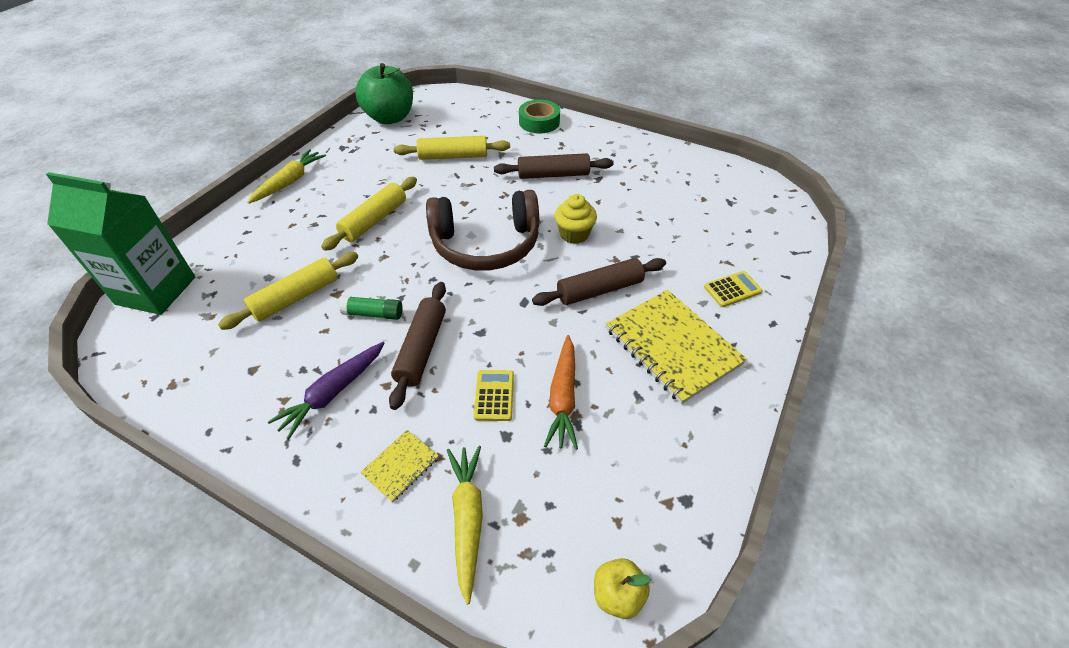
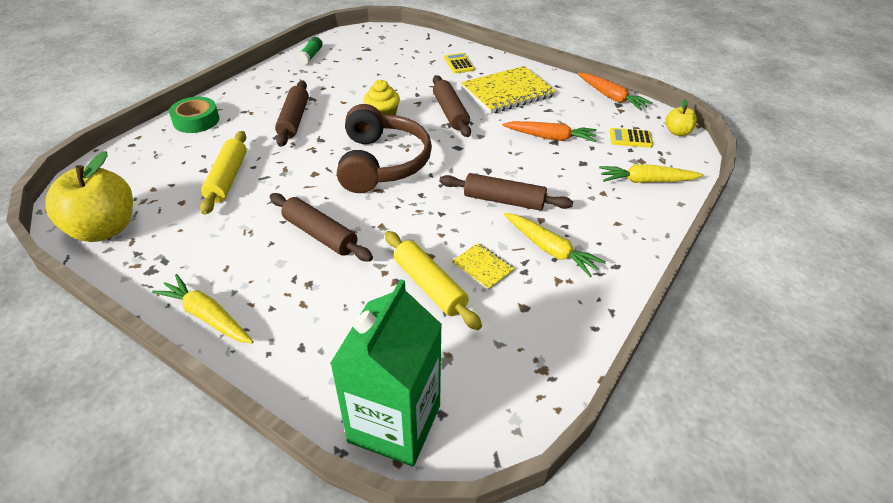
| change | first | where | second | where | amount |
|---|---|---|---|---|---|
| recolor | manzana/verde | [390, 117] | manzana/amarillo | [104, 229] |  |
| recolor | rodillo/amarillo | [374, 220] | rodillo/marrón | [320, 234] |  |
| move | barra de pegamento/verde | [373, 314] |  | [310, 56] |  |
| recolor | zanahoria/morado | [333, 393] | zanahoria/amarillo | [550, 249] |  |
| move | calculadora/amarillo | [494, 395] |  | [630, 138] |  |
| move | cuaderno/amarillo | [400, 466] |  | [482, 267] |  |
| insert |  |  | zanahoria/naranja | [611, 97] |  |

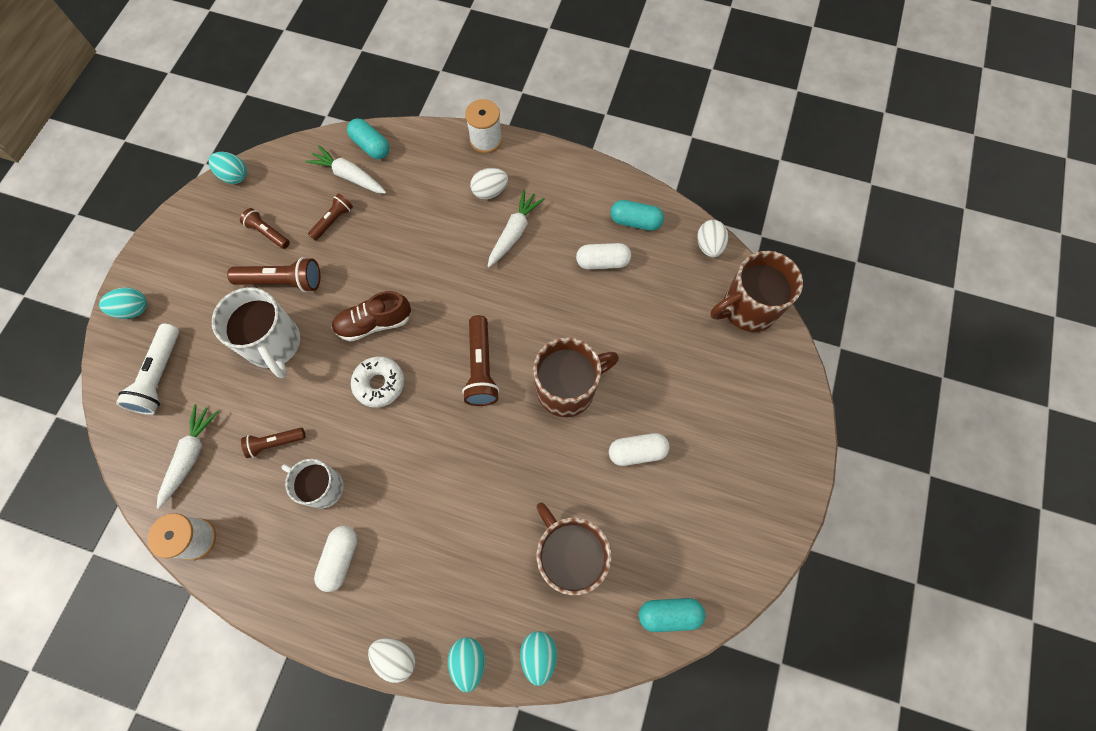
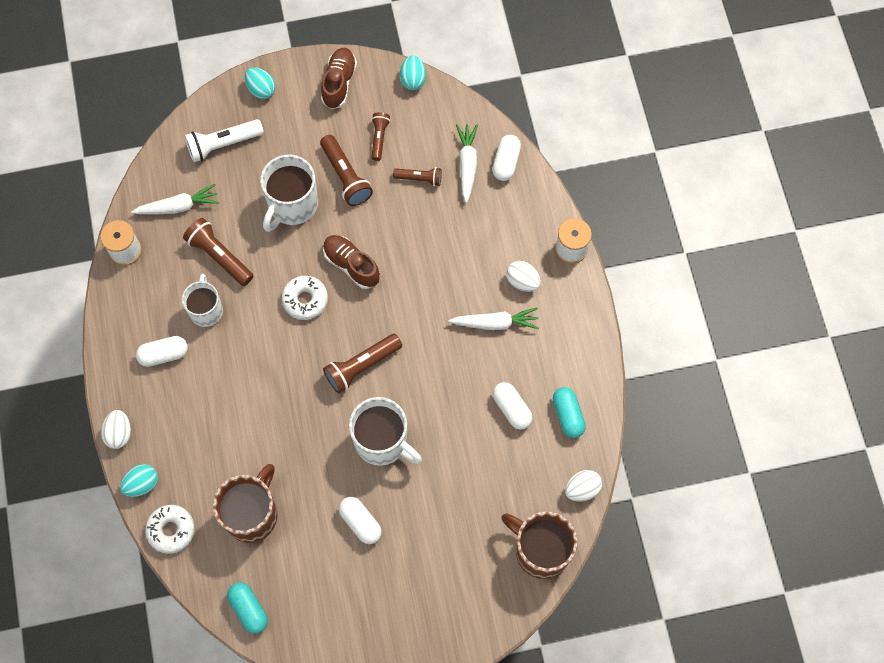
| change | first | where | second | where | amount |
|---|---|---|---|---|---|
| recolor | cápsula/turquesa | [371, 146] | cápsula/blanco | [506, 162] |  |
| recolor | taza/marrón | [567, 389] | taza/blanco | [382, 441] |  |
| resize | lámpara de mano/marrón | [275, 443] |  | [219, 256] | x1.62 |
| replace | huevo/turquesa | [538, 655] | rosquilla/blanco | [171, 530] |  |
| insert |  |  | zapato/marrón | [339, 83] |  |

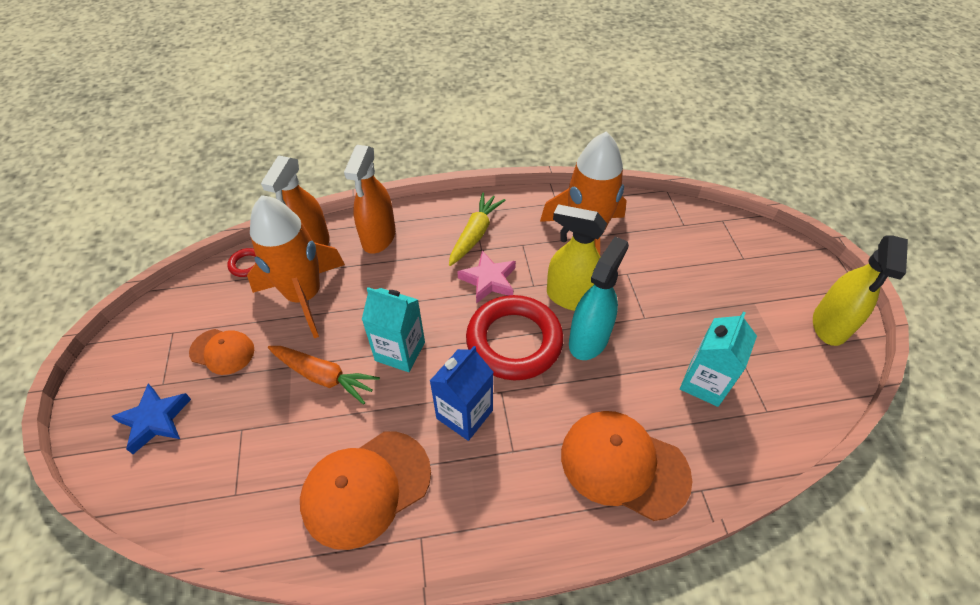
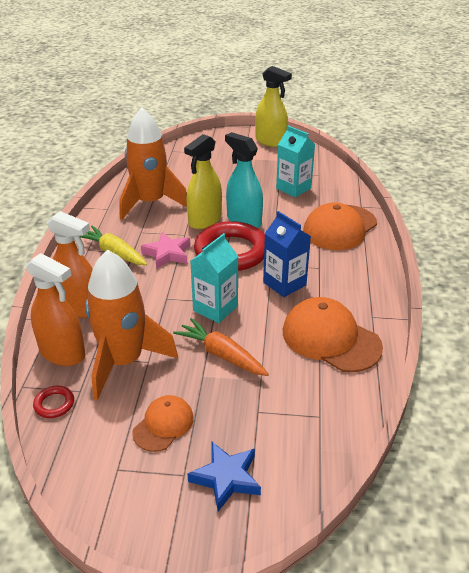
| change | first | where | second | where | amount |
|---|---|---|---|---|---|
| rotate | zanahoria/naranja | [323, 376] |  | [222, 355] | 90 degrees counterclockwise |
| rotate | gorra/naranja | [366, 488] |  | [330, 339] | 150 degrees clockwise |

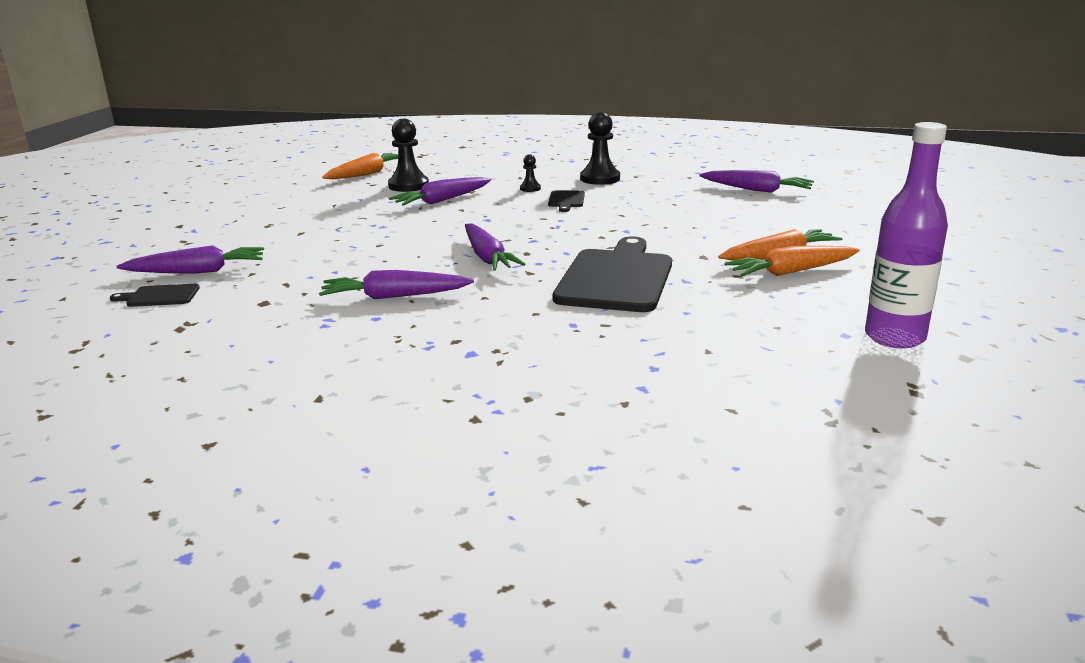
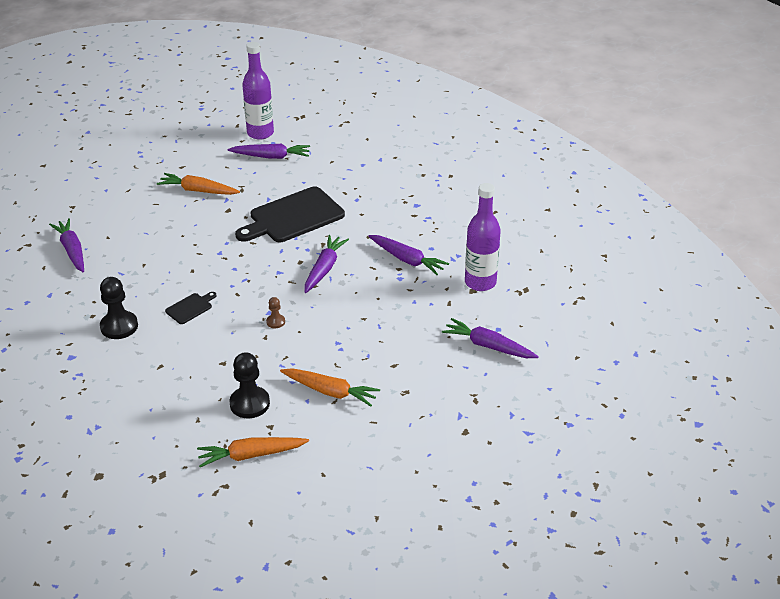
| change | first | where | second | where | amount |
|---|---|---|---|---|---|
| delete | peón/negro | [530, 188] |  |  |  |
| move | zanahoria/morado | [442, 200] |  | [271, 157] |  |
| move | zanahoria/naranja | [791, 272] |  | [330, 392] |  |
| delete | tabla de cortar/negro | [160, 296] |  |  |  |
| insert |  |  | botella/morado | [480, 282] |  |
| insert |  |  | peón/marrón | [275, 322] |  |

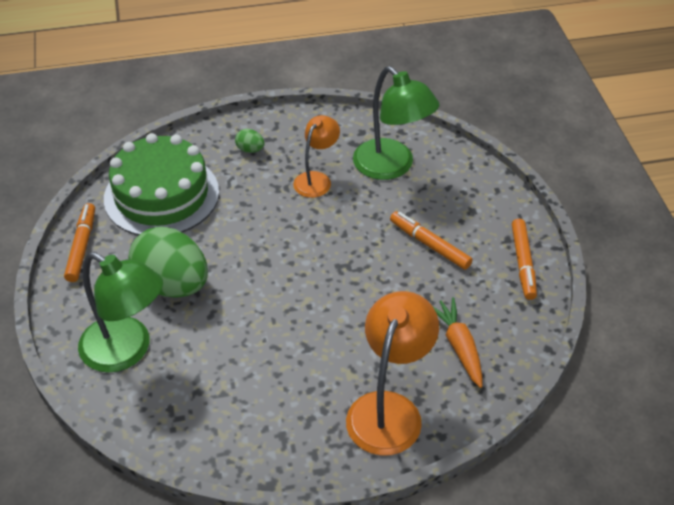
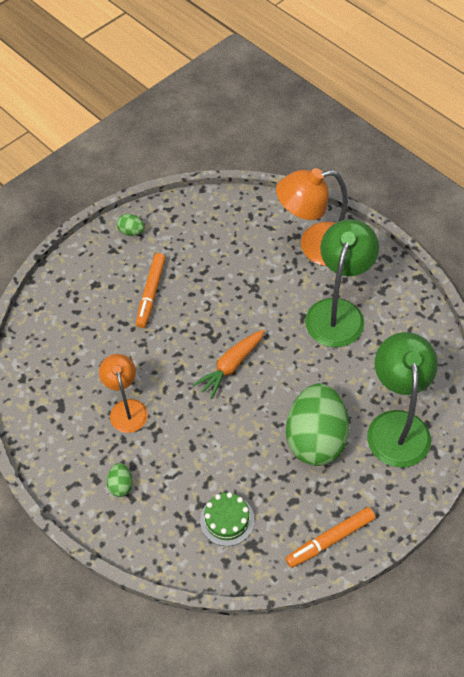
| change | first | where | second | where | amount |
|---|---|---|---|---|---|
| move | lámpara/verde | [392, 167] |  | [338, 312] |  |
| rotate | lámpara/naranja | [316, 179] |  | [127, 408] | 75 degrees clockwise |
| resize | tarta/verde | [161, 195] |  | [227, 520] | x0.44 |
| replace | rotulador/naranja | [523, 263] | huevo/verde | [131, 232] |  |
| move | zanahoria/naranja | [459, 346] |  | [231, 366] |  |

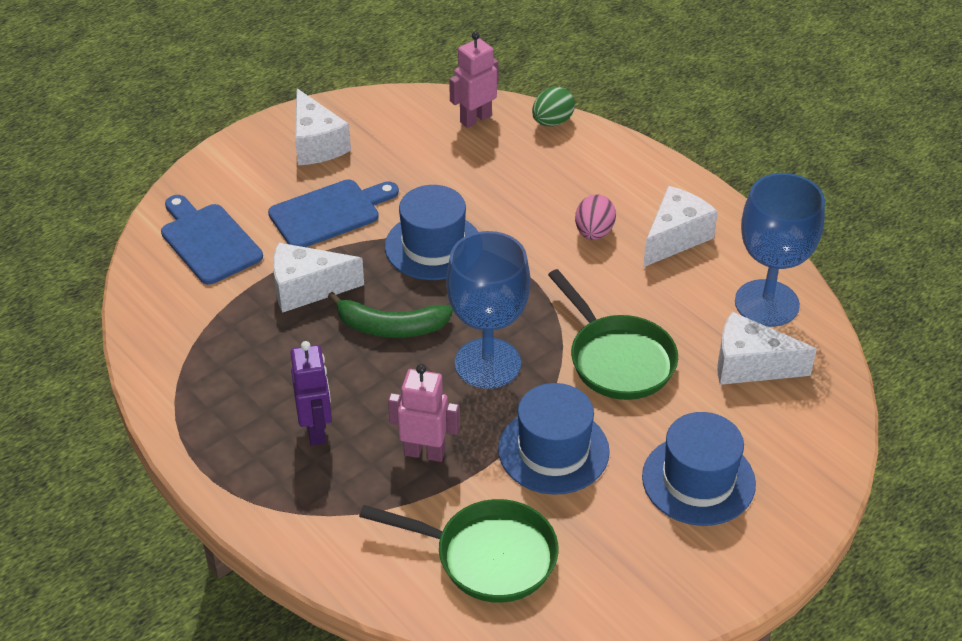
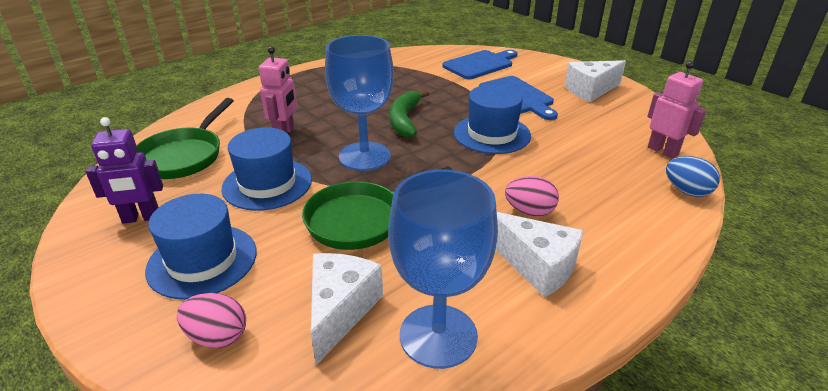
| change | first | where | second | where | amount |
|---|---|---|---|---|---|
| recolor | huevo/verde | [552, 122] | huevo/azul | [686, 191] |  |
| delete | queso/blanco | [307, 289] |  |  |  |
| move | robot/morado | [316, 430] |  | [141, 218] |  |
| insert |  |  | huevo/rosa | [217, 336] |  |

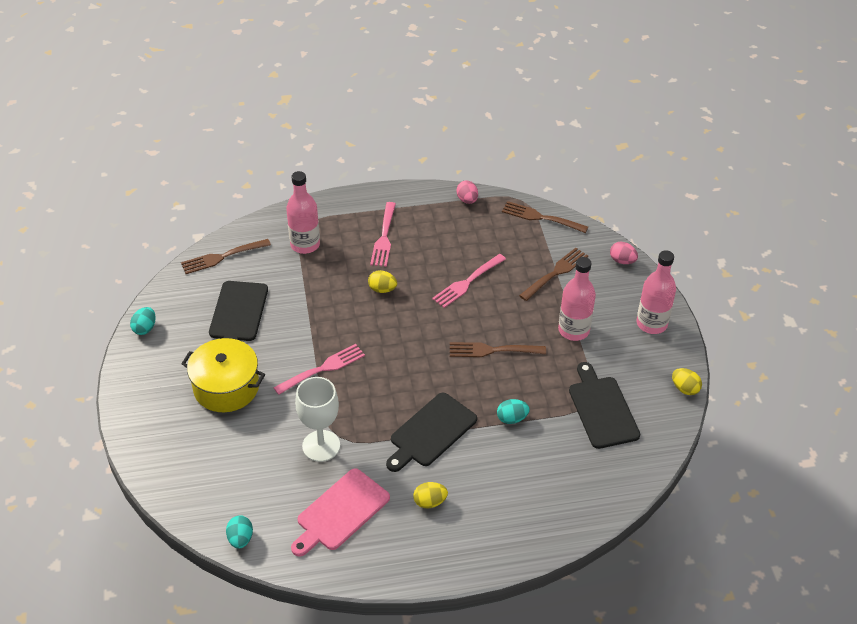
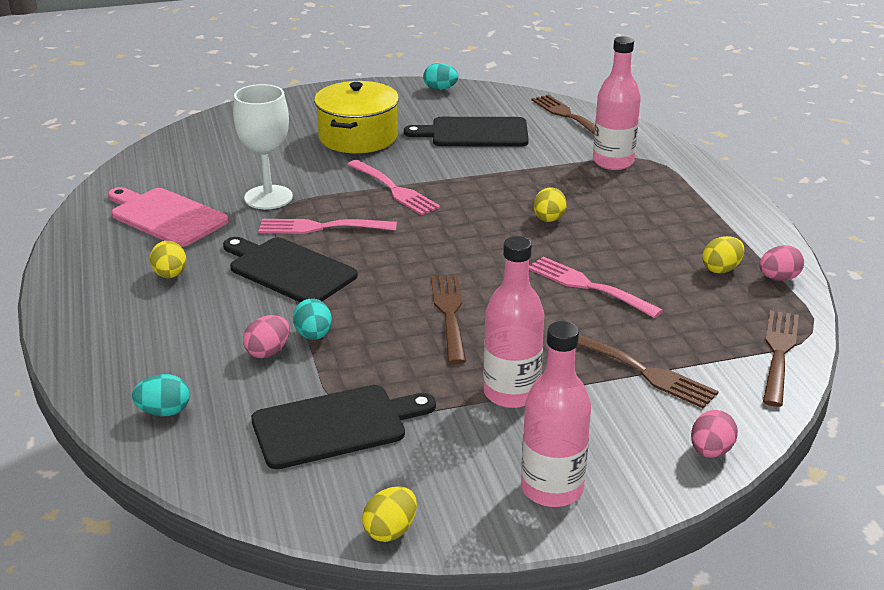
| change | first | where | second | where | amount |
|---|---|---|---|---|---|
| move | tenedor/rosa | [384, 237] |  | [321, 227] |  |
| move | huevo/turquesa | [240, 539] |  | [164, 412] |  |
| insert |  |  | huevo/amarillo | [721, 269] |  |
| insert |  |  | huevo/rosa | [268, 352] |  |

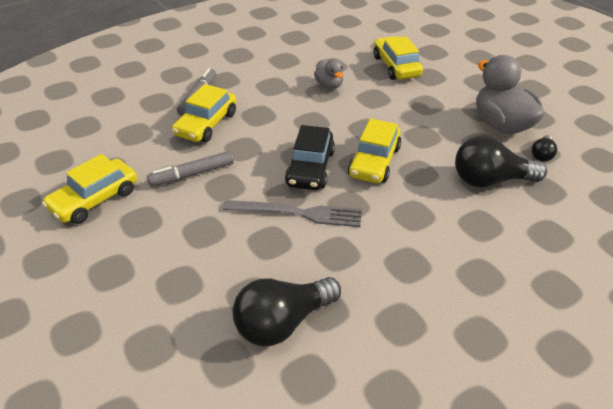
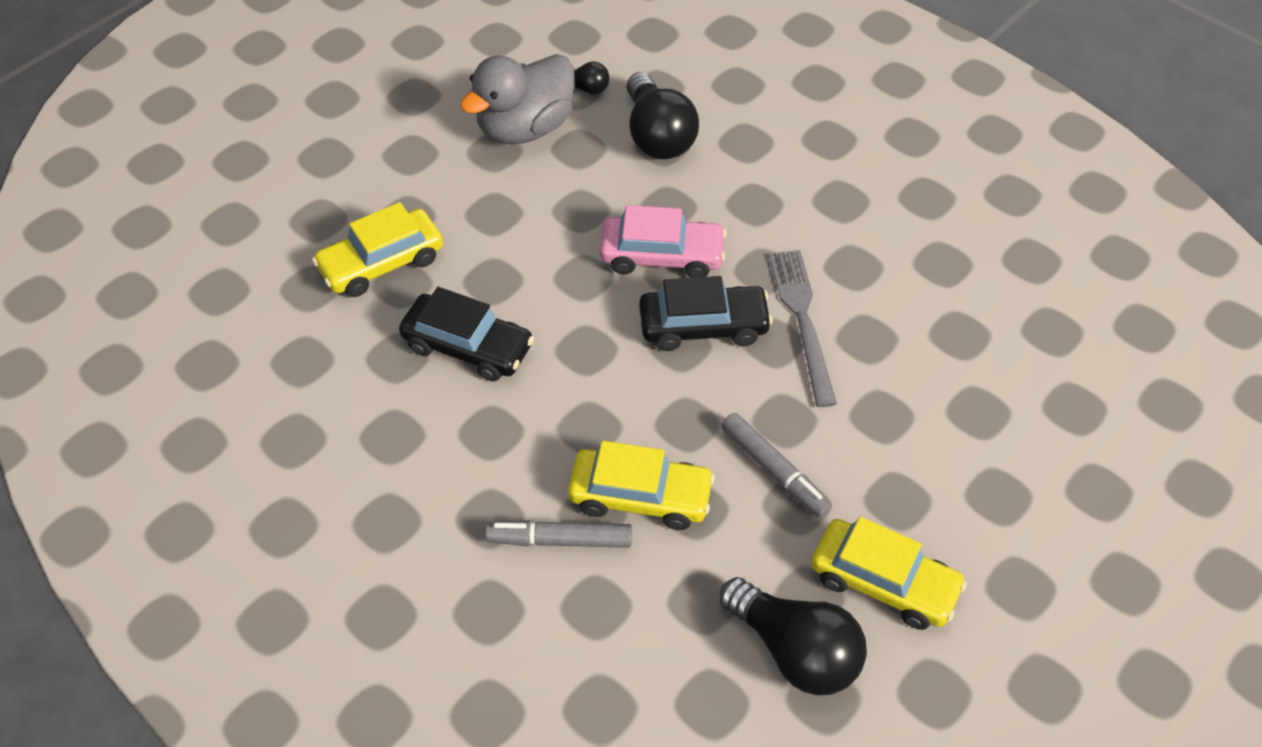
| change | first | where | second | where | amount |
|---|---|---|---|---|---|
| replace | pato/gris | [329, 85] | coche/negro | [468, 347] |  |
| recolor | coche/amarillo | [374, 161] | coche/rosa | [661, 256] |  |
| move | bombilla/negro | [282, 322] |  | [795, 651] |  |

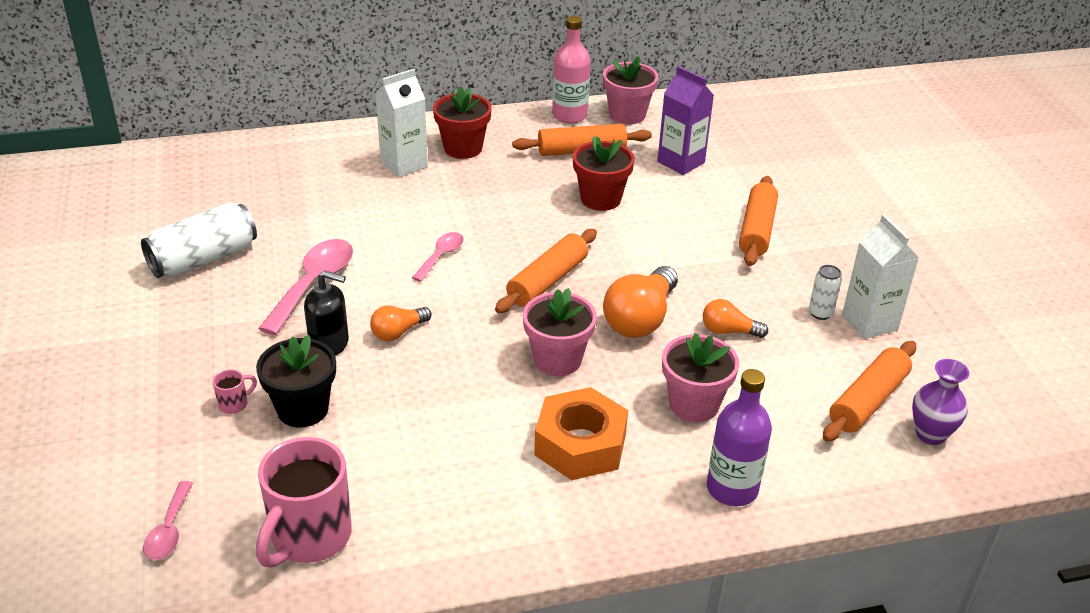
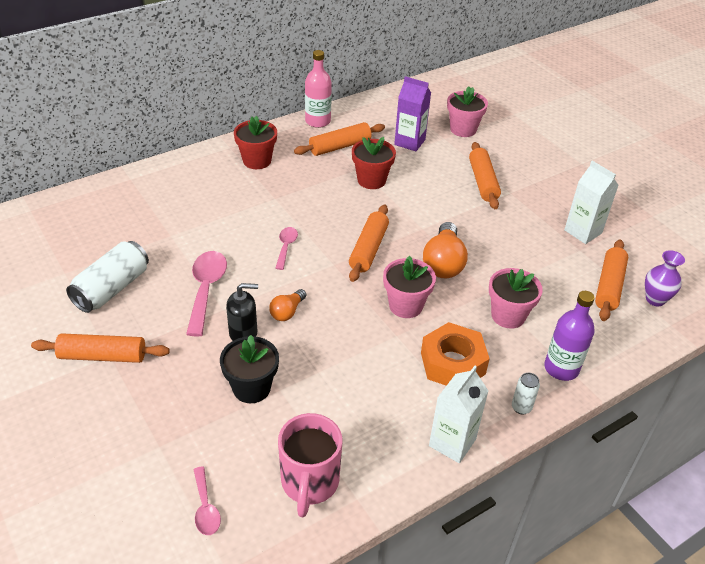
| change | first | where | second | where | amount |
|---|---|---|---|---|---|
| move | maceta/rosa | [627, 115] |  | [463, 129] |  |
| move | cartón de leche/blanco | [404, 164] |  | [452, 442] |  |
| move | lata/blanco | [820, 313] |  | [521, 407] |  |
| delete | bombilla/naranja | [729, 331] |  |  |  |
| delete | taza/rosa | [234, 404] |  |  |  |
| insert |  |  | rodillo/naranja | [102, 356] |  |

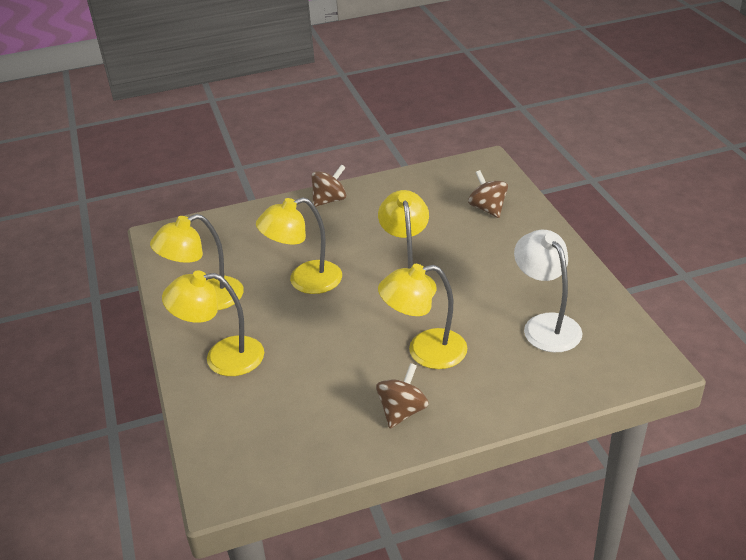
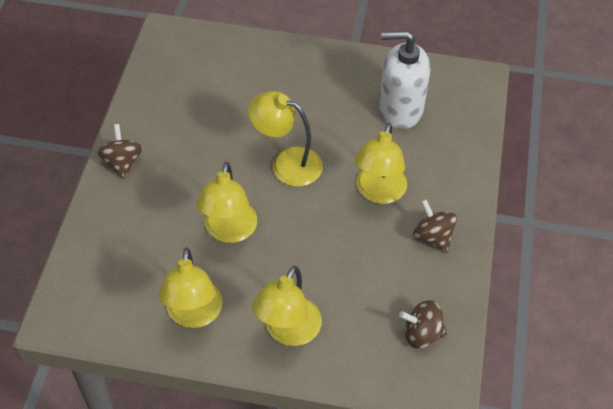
| change | first | where | second | where | amount |
|---|---|---|---|---|---|
| move | peonza/marrón | [487, 208] |  | [422, 334] |  |
| replace | lámpara/blanco | [545, 325] | dispensador de jabón/blanco | [400, 110] |  |

